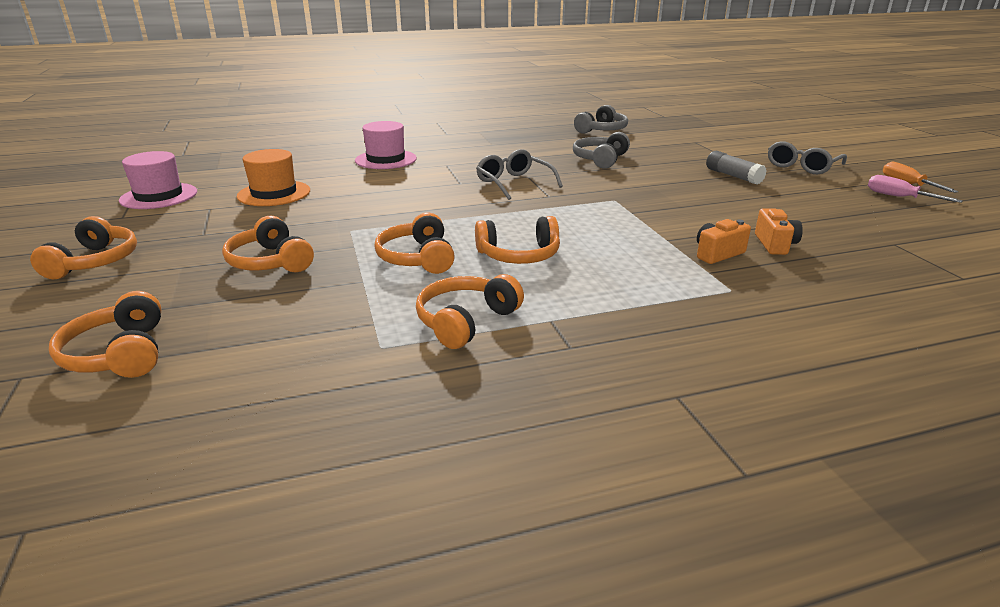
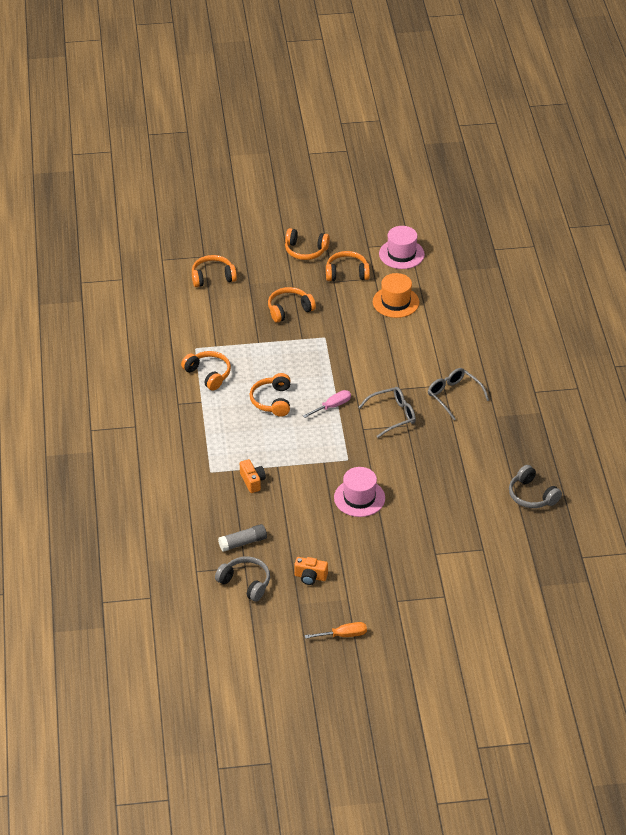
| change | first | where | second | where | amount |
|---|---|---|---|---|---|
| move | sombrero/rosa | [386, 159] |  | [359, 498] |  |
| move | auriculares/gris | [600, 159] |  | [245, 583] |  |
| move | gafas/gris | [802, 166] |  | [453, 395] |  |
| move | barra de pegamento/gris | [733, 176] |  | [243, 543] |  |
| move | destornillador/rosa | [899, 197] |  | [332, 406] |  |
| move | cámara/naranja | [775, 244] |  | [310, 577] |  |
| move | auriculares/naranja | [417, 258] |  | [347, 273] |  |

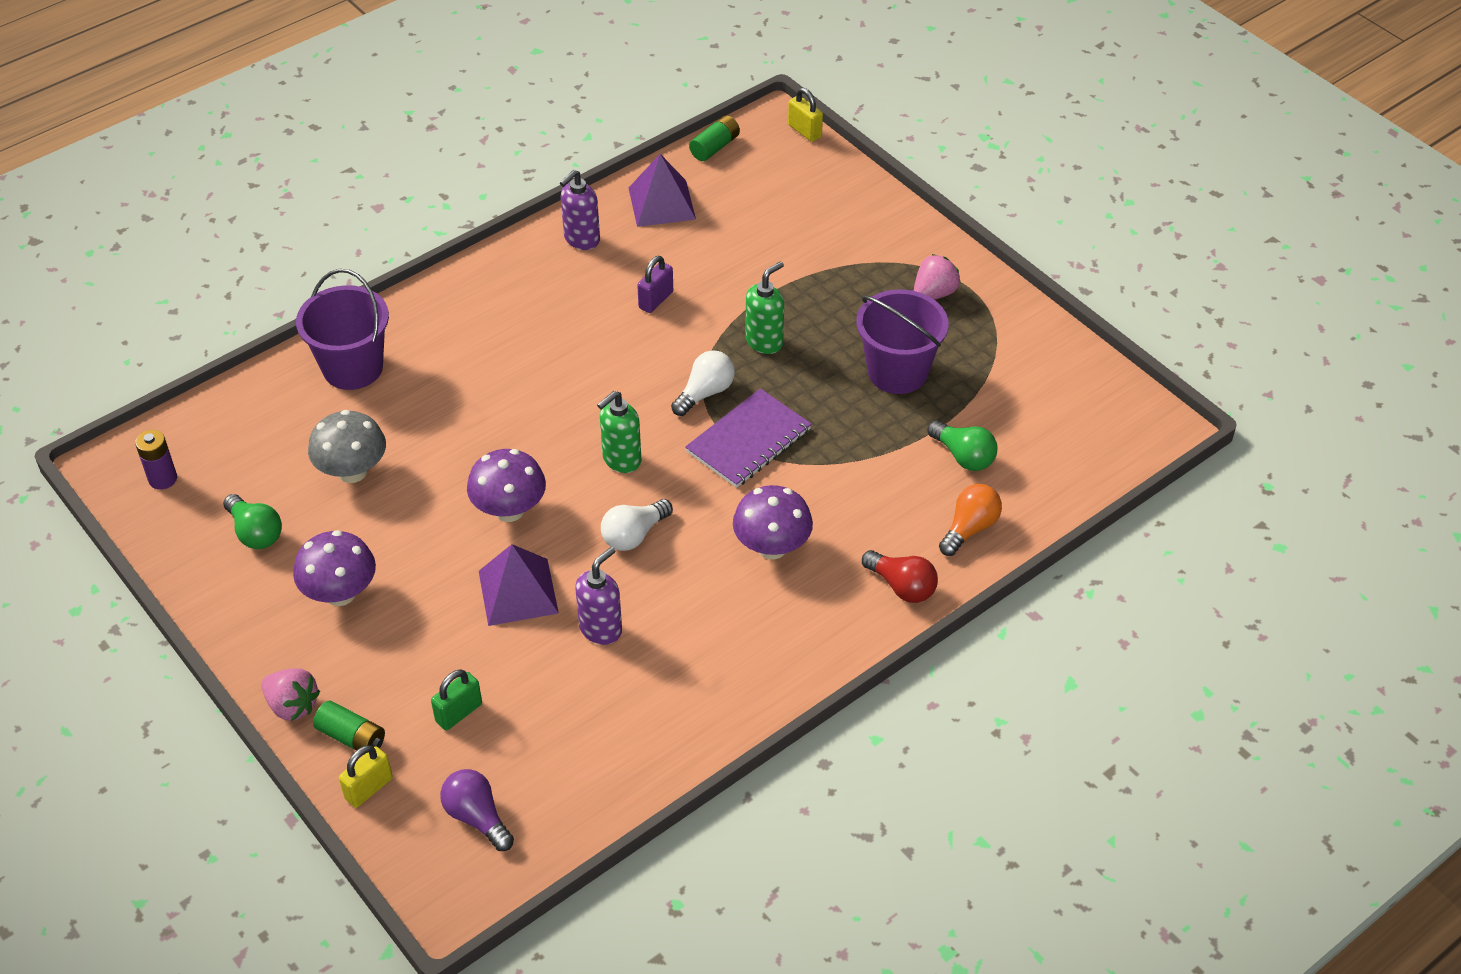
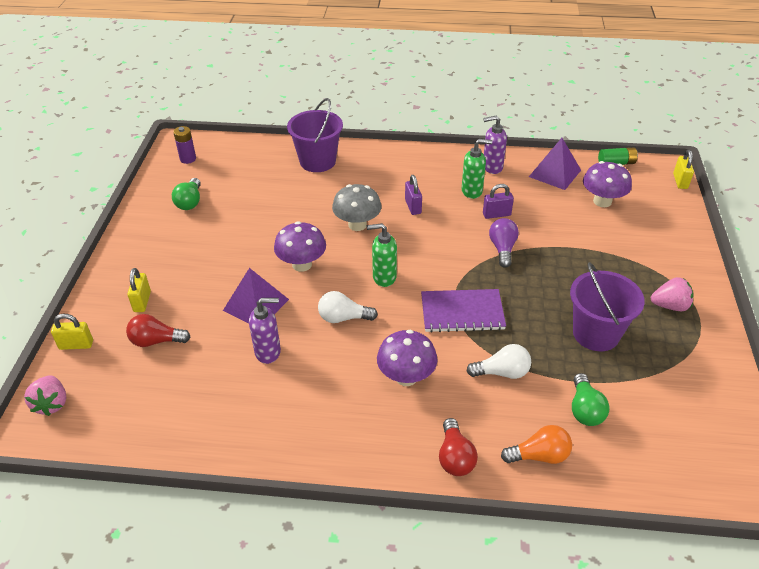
| change | first | where | second | where | amount |
|---|---|---|---|---|---|
| move | dispensador de jabón/verde | [764, 342] |  | [472, 191] |  |
| move | bombilla/blanco | [705, 393] |  | [502, 372] |  |
| move | seta/gris | [352, 471] |  | [357, 225] |  |
| move | seta/morado | [340, 593] |  | [602, 201] |  |
| move | fresa/rosa | [292, 705] |  | [52, 404] |  |
| replace | candado/verde | [458, 713] | bombilla/rojo | [156, 341] |  |
| delete | pila/verde | [352, 737] |  |  |  |
| move | bombilla/morado | [477, 817] |  | [502, 249] |  |
| insert |  |  | candado/morado | [413, 207] |  |
| insert |  |  | candado/amarillo | [142, 301] |  |

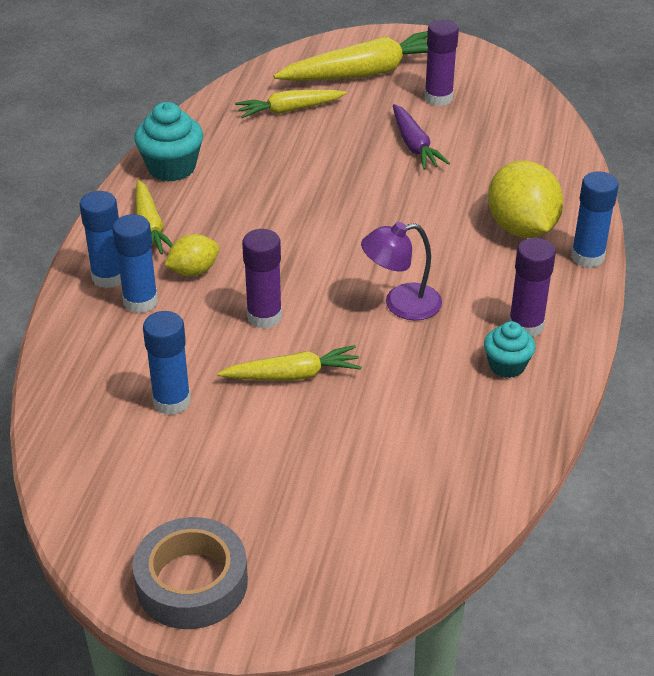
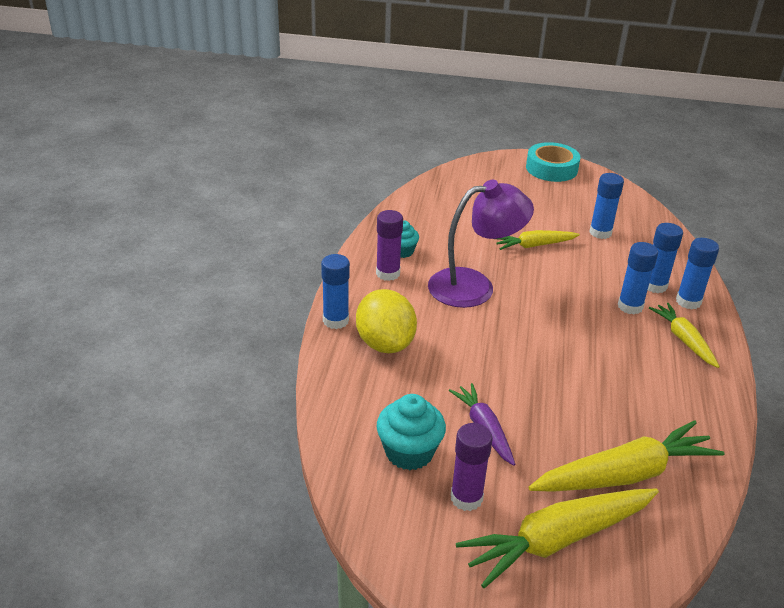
| change | first | where | second | where | amount |
|---|---|---|---|---|---|
| resize | zanahoria/amarillo | [289, 110] |  | [624, 474] | x1.71 |
| move | magdalena/turquesa | [171, 167] |  | [409, 452] |  |
| resize | lámpara/morado | [401, 304] |  | [474, 286] | x1.64 |
| delete | barra de pegamento/morado | [264, 316] |  |  |  |
| replace | limón/amarillo | [193, 271] | barra de pegamento/azul | [630, 306] |  |
| recolor | cinta adhesiva/gris | [192, 582] | cinta adhesiva/turquesa | [551, 168] |  |

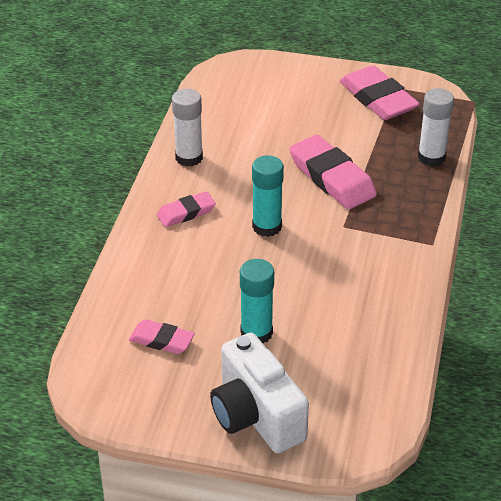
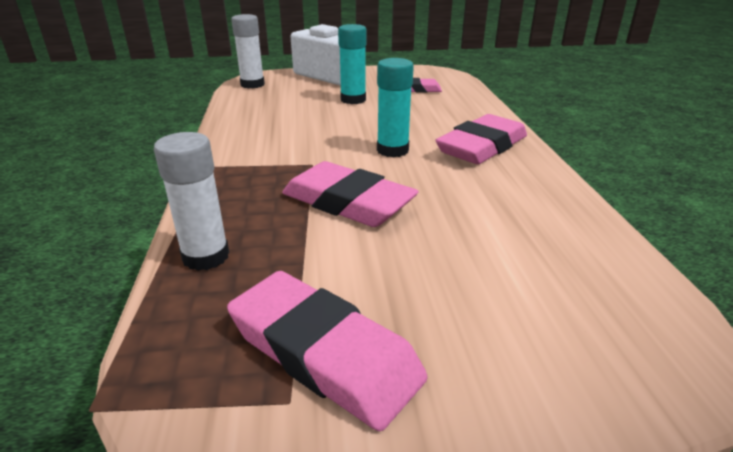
| change | first | where | second | where | amount |
|---|---|---|---|---|---|
| move | barra de pegamento/blanco | [189, 158] |  | [252, 84] |  |
| resize | goma de borrar/rosa | [186, 212] |  | [482, 147] | x1.77 |

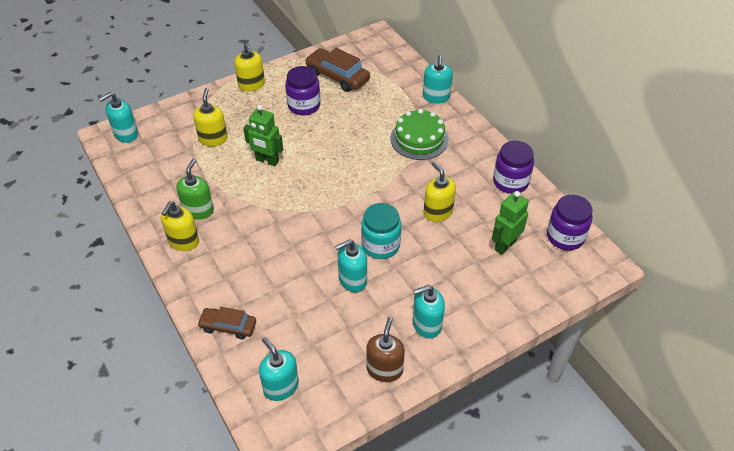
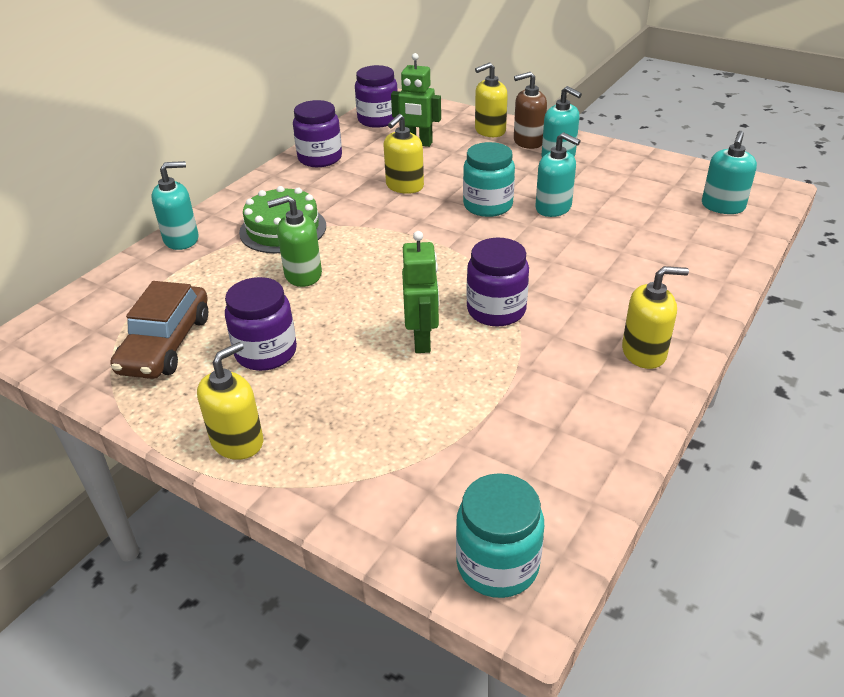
| change | first | where | second | where | amount |
|---|---|---|---|---|---|
| move | dispensador de jabón/amarillo | [213, 139] |  | [490, 131] |  |
| replace | dispensador de jabón/turquesa | [126, 134] | tarro/turquesa | [497, 565] |  |
| move | dispensador de jabón/verde | [198, 210] |  | [303, 275] |  |
| delete | coche/marrón | [228, 326] |  |  |  |
| move | dispensador de jabón/marrón | [384, 369] |  | [528, 141] |  |
| insert |  |  | tarro/morado | [496, 310] |  |

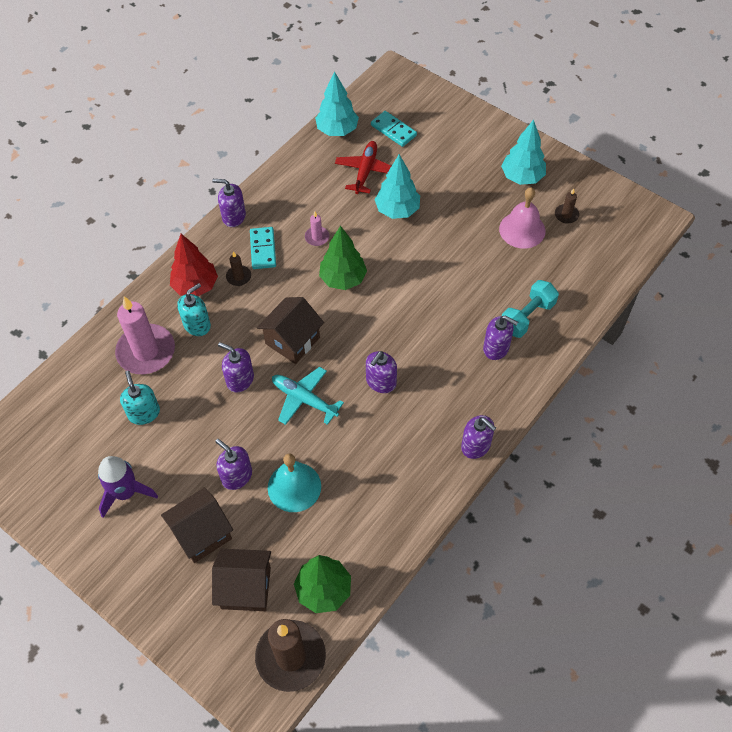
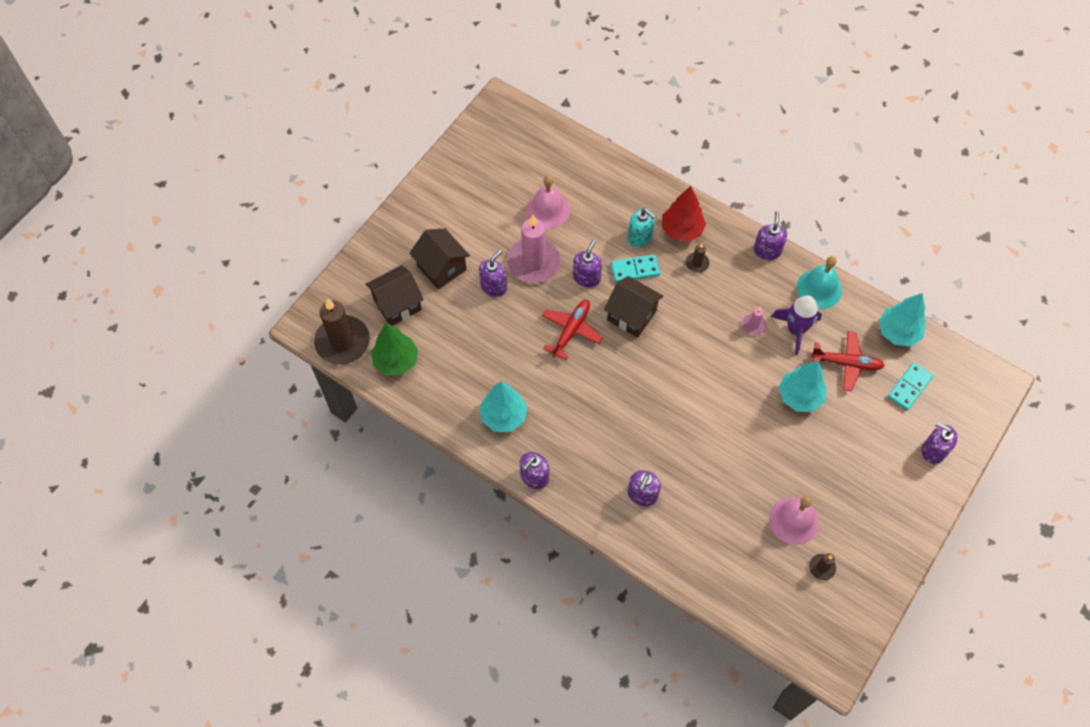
| change | first | where | second | where | amount |
|---|---|---|---|---|---|
| move | árbol/turquesa | [522, 177] |  | [503, 416] |  |
| delete | árbol/verde | [343, 279] |  |  |  |
| move | ficha de dominó/turquesa | [263, 249] |  | [635, 269] |  |
| delete | mancuerna/turquesa | [527, 316] |  |  |  |
| move | vela/rosa | [146, 351] |  | [533, 262] |  |
| move | dispensador de jabón/morado | [381, 382] |  | [933, 451] |  |
| recolor | avión/turquesa | [304, 399] | avión/rojo | [571, 331] |  |
| replace | dispensador de jabón/turquesa | [144, 413] | campana/rosa | [548, 210] |  |
| move | campana/turquesa | [294, 487] |  | [819, 288] |  |
| move | cohete/morado | [125, 493] |  | [795, 330] |  |
| rotate | casa/marrón | [246, 588] |  | [397, 304] | 60 degrees clockwise |

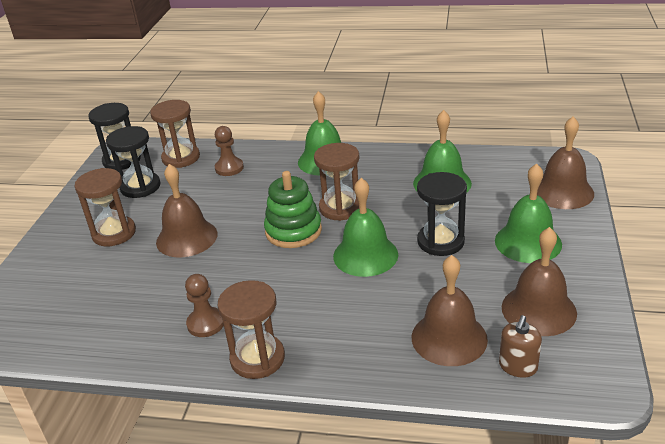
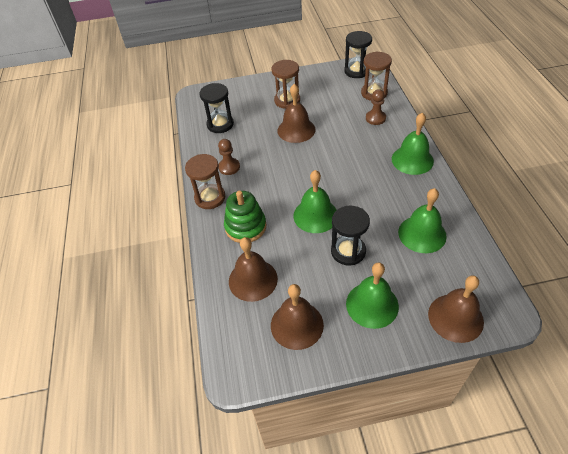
| change | first | where | second | where | amount |
|---|---|---|---|---|---|
| move | reloj de arena/negro | [140, 187] |  | [220, 124] |  |
| delete | reloj de arena/marrón | [340, 208] |  |  |  |
| move | juguete apilable/verde | [293, 231] |  | [245, 227] |  |
| delete | dispensador de jabón/marrón | [518, 366] |  |  |  |

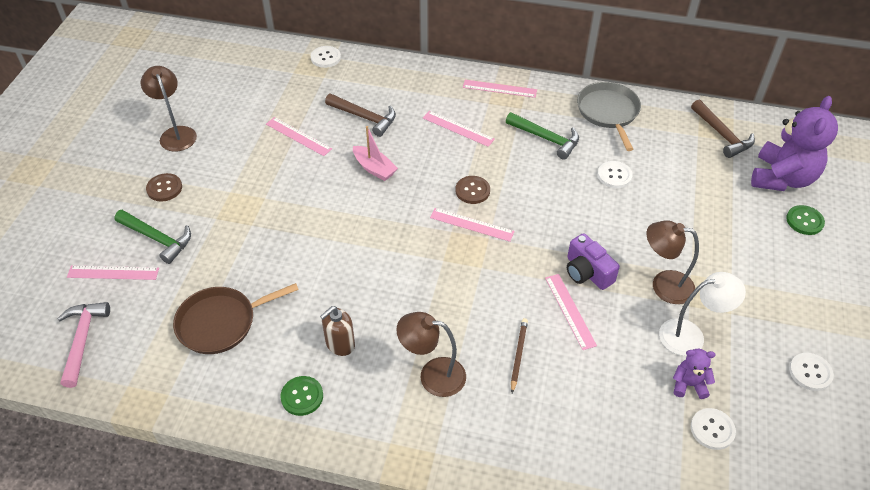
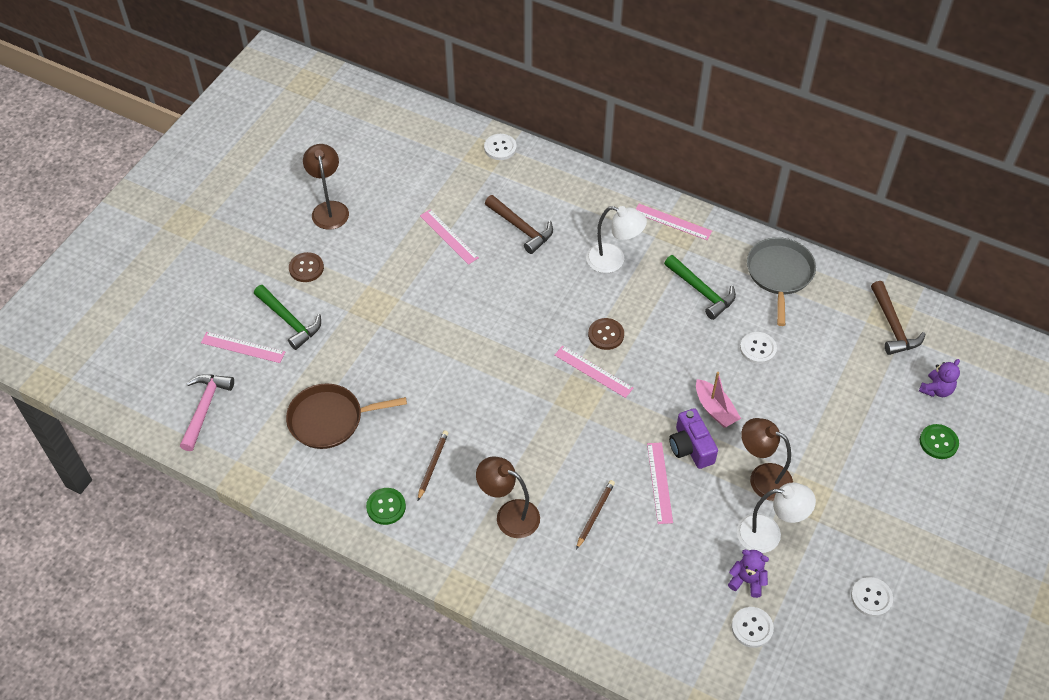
| change | first | where | second | where | amount |
|---|---|---|---|---|---|
| resize | osito/morado | [782, 178] |  | [936, 389] | x0.47 |
| replace | regla/rosa | [458, 128] | lámpara/blanco | [613, 261] |  |
| move | barco/rosa | [374, 168] |  | [715, 409] |  |
| replace | dispensador de jabón/marrón | [340, 344] | lápiz/marrón | [432, 465] |  |

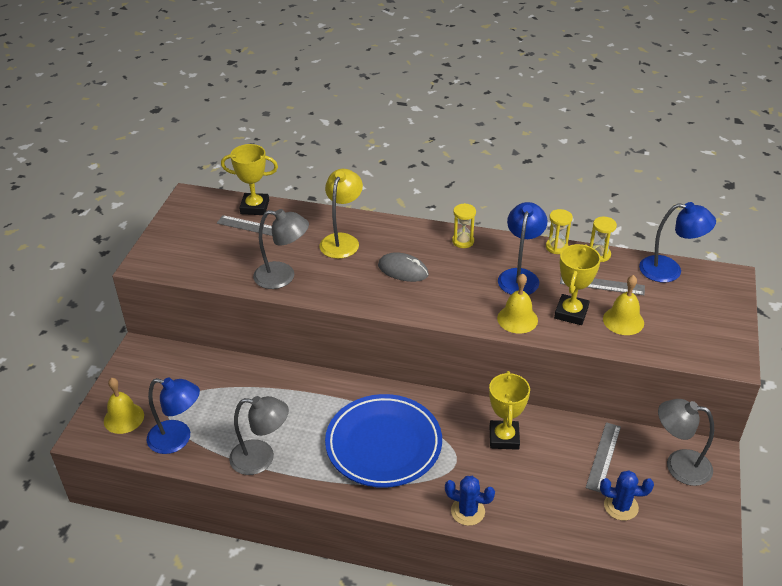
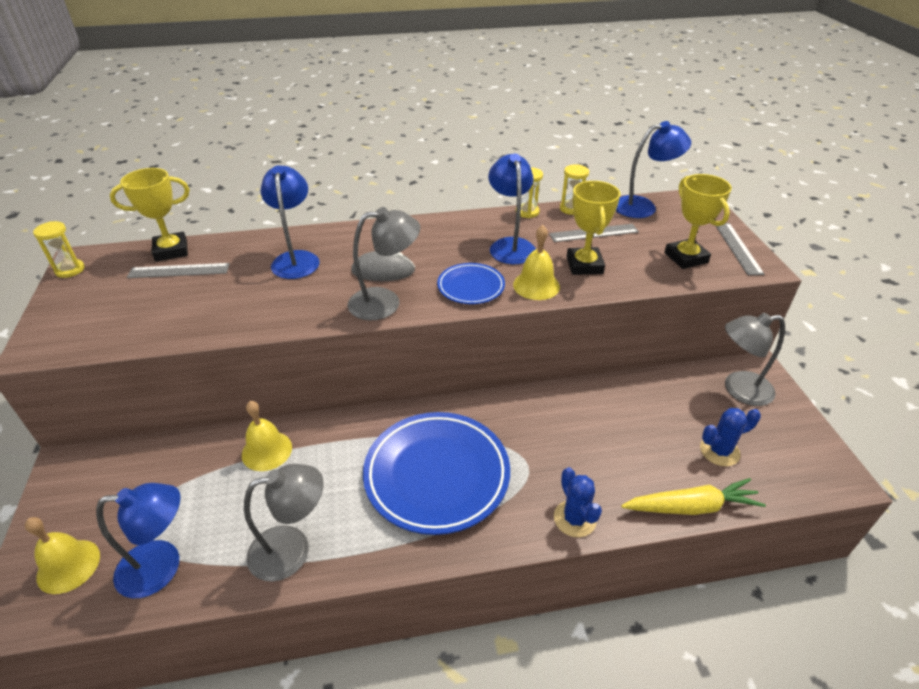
| change | first | where | second | where | amount |
|---|---|---|---|---|---|
| recolor | lámpara/amarillo | [342, 240] | lámpara/azul | [296, 259] |  |
| move | reloj de arena/amarillo | [463, 241] |  | [70, 270] |  |
| move | lámpara/gris | [283, 277] |  | [385, 302] |  |
| move | campana/amarillo | [623, 320] |  | [267, 451] |  |
| move | trofeo/amarillo | [504, 438] |  | [686, 258] |  |
| move | regla/gris | [603, 456] |  | [738, 248] |  |
| rotate | cactus/azul | [467, 511] |  | [574, 519] | 75 degrees clockwise |
| insert |  |  | plato/azul | [471, 287] |  |
| insert |  |  | zanahoria/amarillo | [691, 507] |  |

